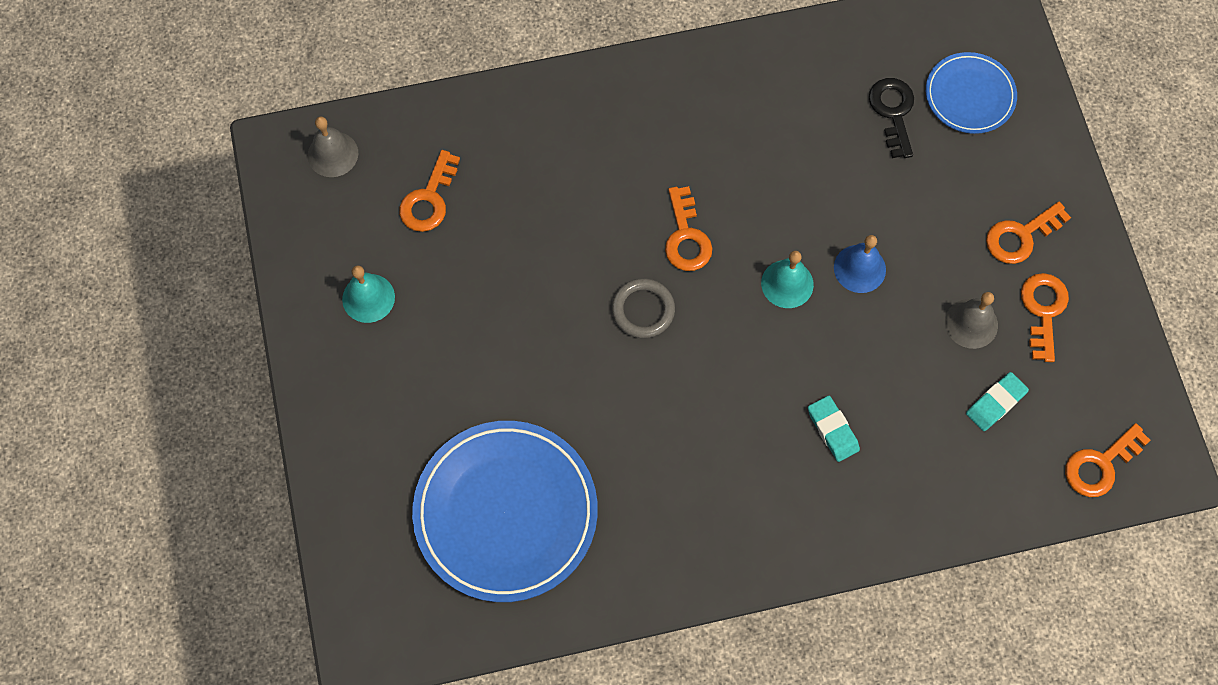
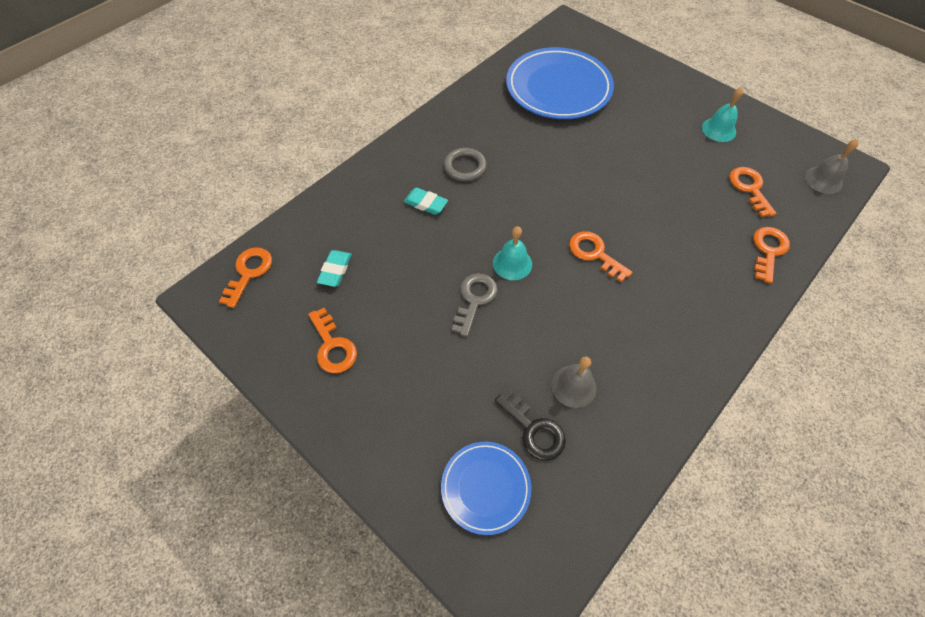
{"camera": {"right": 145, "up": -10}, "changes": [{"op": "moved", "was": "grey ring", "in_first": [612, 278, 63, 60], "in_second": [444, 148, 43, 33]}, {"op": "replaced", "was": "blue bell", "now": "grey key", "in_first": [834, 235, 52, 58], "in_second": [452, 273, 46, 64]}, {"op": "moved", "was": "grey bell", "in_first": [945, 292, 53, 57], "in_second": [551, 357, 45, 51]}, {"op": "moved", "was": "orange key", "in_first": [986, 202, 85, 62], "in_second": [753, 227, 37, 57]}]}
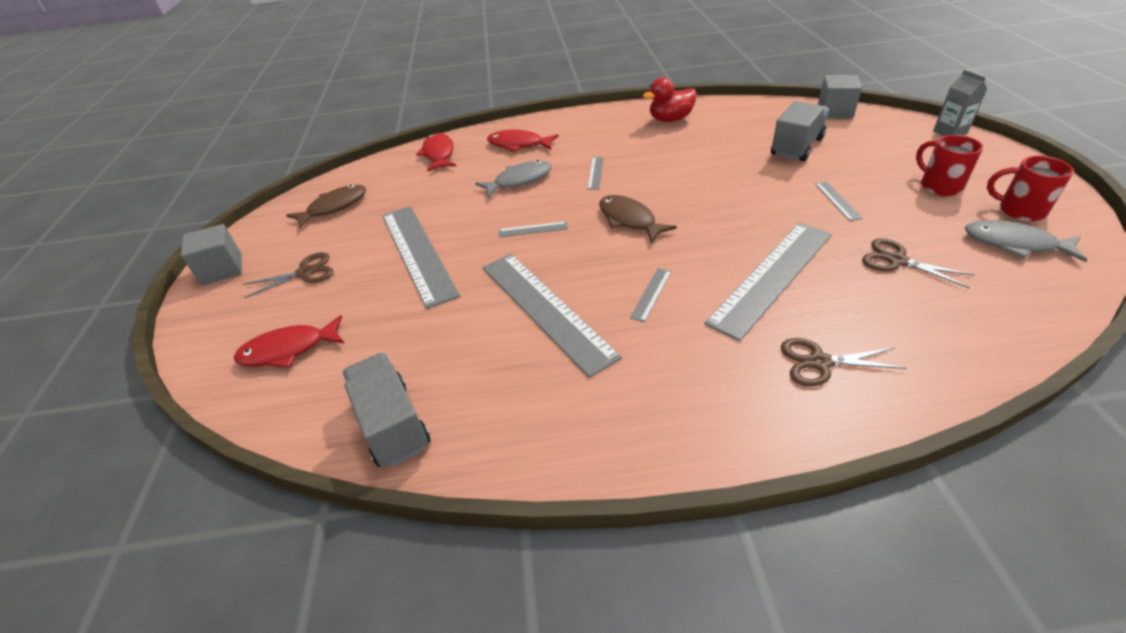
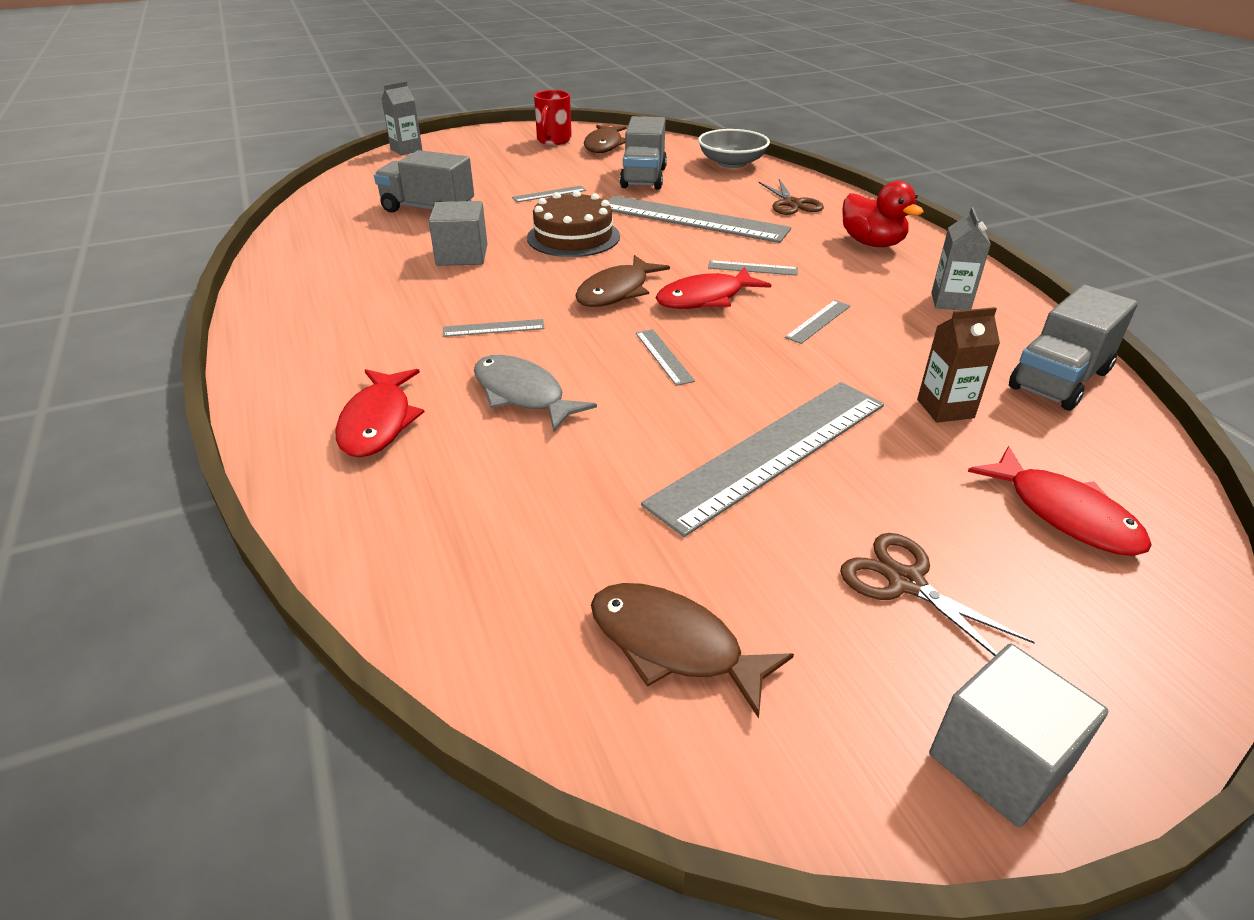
{"camera": {"right": -110, "up": -5}, "changes": [{"op": "moved", "was": "red fish", "in_first": [416, 133, 40, 39], "in_second": [656, 267, 115, 42]}, {"op": "resized", "was": "grey ruler", "in_first": [482, 254, 140, 124], "in_second": [785, 300, 65, 44], "ratio": 0.41}, {"op": "moved", "was": "red duck", "in_first": [643, 77, 54, 45], "in_second": [842, 181, 82, 66]}, {"op": "moved", "was": "grey cube", "in_first": [818, 75, 44, 44], "in_second": [429, 201, 58, 65]}, {"op": "replaced", "was": "brown scissors", "now": "grey truck", "in_first": [862, 238, 112, 50], "in_second": [620, 116, 47, 74]}, {"op": "removed", "was": "red mug", "in_first": [916, 135, 67, 61]}, {"op": "recoloured", "was": "grey fish", "now": "brown fish", "in_first": [965, 220, 122, 42], "in_second": [584, 125, 42, 28]}, {"op": "added", "now": "brown cake", "in_second": [527, 190, 93, 67]}, {"op": "added", "now": "grey bowl", "in_second": [698, 129, 72, 39]}, {"op": "added", "now": "brown carton", "in_second": [917, 307, 83, 116]}, {"op": "added", "now": "grey carton", "in_second": [931, 207, 60, 103]}]}
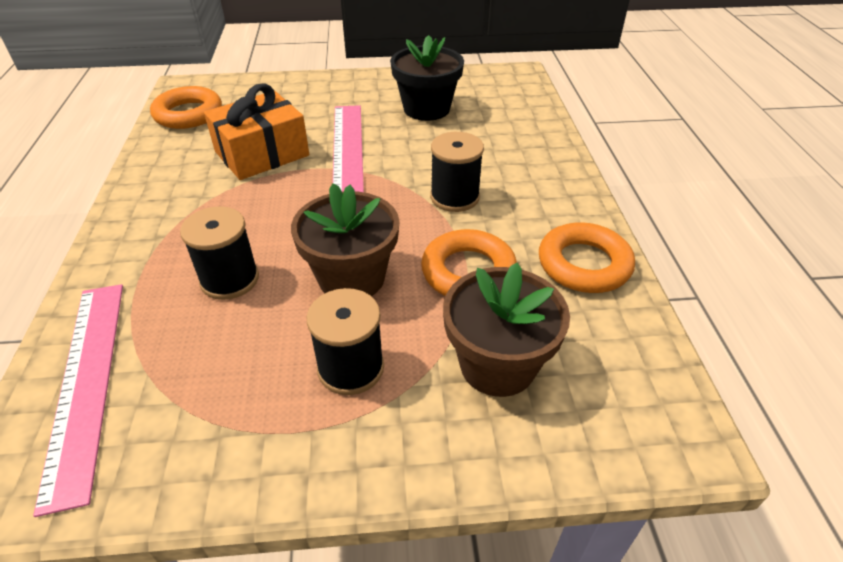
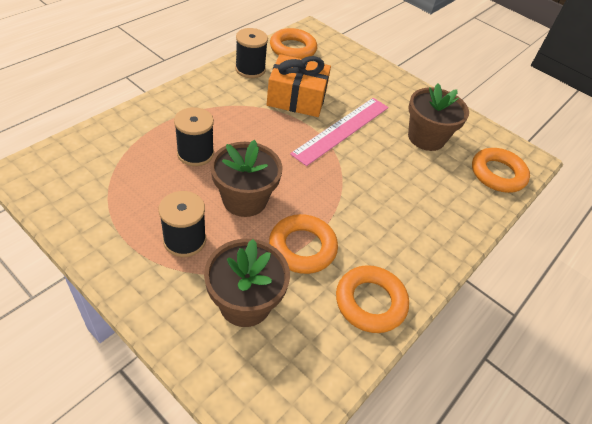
{"camera": {"right": 40, "up": 5}, "changes": [{"op": "removed", "was": "pink ruler", "in_first": [33, 284, 90, 233]}, {"op": "recoloured", "was": "black flower pot", "now": "brown flower pot", "in_first": [390, 35, 74, 86], "in_second": [408, 83, 61, 68]}, {"op": "moved", "was": "black spool", "in_first": [430, 132, 54, 80], "in_second": [235, 28, 33, 50]}, {"op": "added", "now": "orange ring", "in_second": [472, 148, 58, 45]}]}
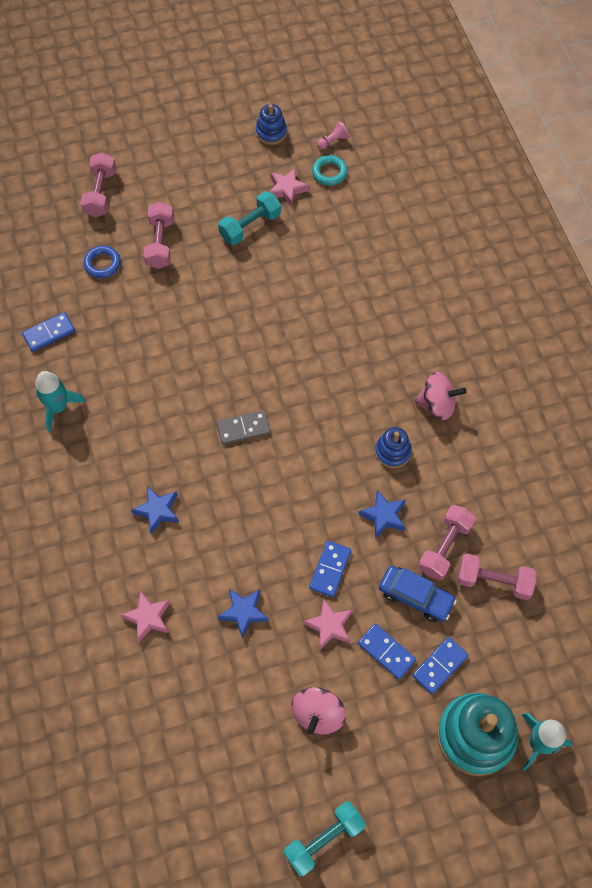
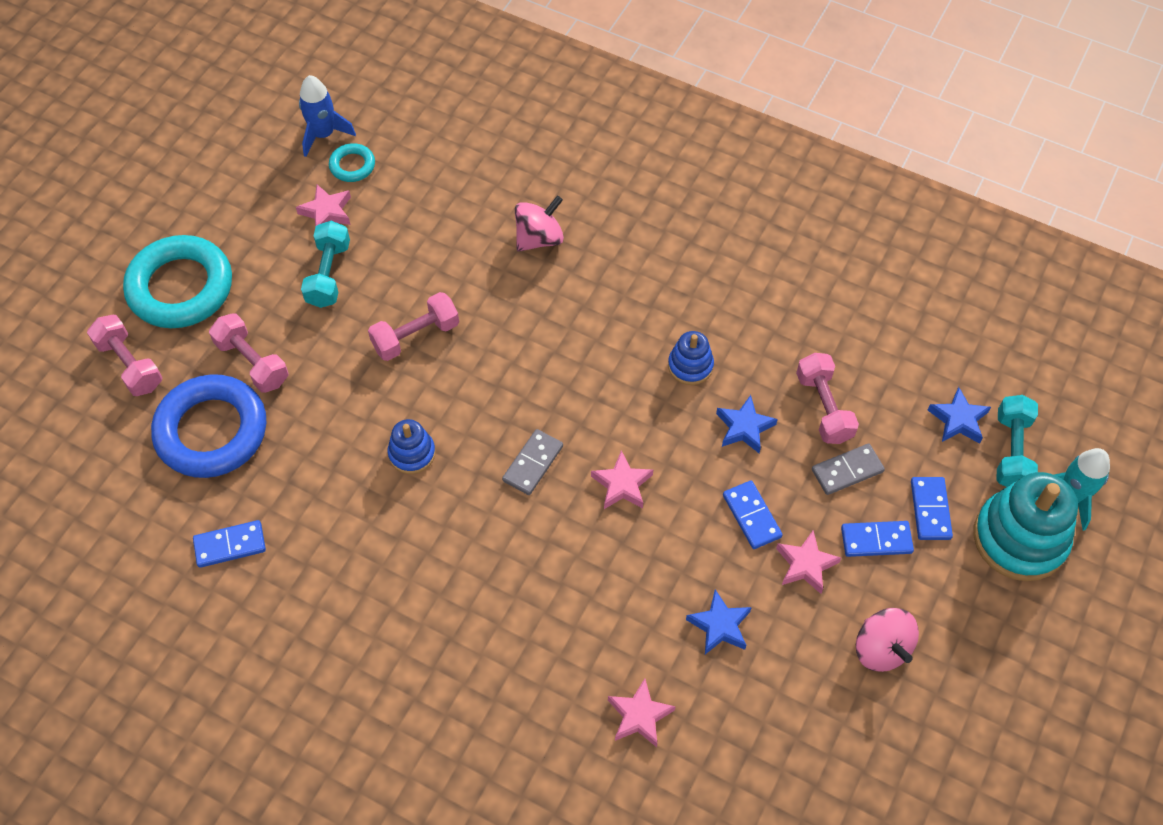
{"camera": {"right": -45, "up": -5}, "changes": [{"op": "turned", "was": "blue domino", "in_first": [22, 312, 53, 40], "in_second": [193, 520, 73, 48], "clockwise": 60}, {"op": "removed", "was": "turquoise rocket", "in_first": [35, 371, 51, 61]}, {"op": "resized", "was": "blue ring", "in_first": [83, 246, 38, 32], "in_second": [151, 374, 115, 104], "ratio": 2.19}, {"op": "moved", "was": "blue star", "in_first": [131, 486, 48, 48], "in_second": [928, 387, 63, 57]}, {"op": "moved", "was": "blue stacking toy", "in_first": [255, 104, 32, 41], "in_second": [387, 419, 49, 55]}, {"op": "moved", "was": "turquoise dumbbell", "in_first": [284, 801, 82, 75], "in_second": [996, 395, 42, 92]}, {"op": "replaced", "was": "pink pawn", "now": "blue rocket", "in_first": [317, 121, 33, 29], "in_second": [299, 75, 57, 82]}, {"op": "replaced", "was": "blue car", "now": "grey domino", "in_first": [379, 566, 78, 56], "in_second": [812, 444, 73, 51]}, {"op": "moved", "was": "pink spinning top", "in_first": [415, 372, 51, 48], "in_second": [515, 195, 49, 57]}, {"op": "moved", "was": "pink dumbbell", "in_first": [457, 554, 80, 46], "in_second": [368, 292, 91, 69]}, {"op": "added", "now": "turquoise ring", "in_second": [123, 235, 109, 93]}, {"op": "added", "now": "pink star", "in_second": [591, 451, 62, 58]}]}
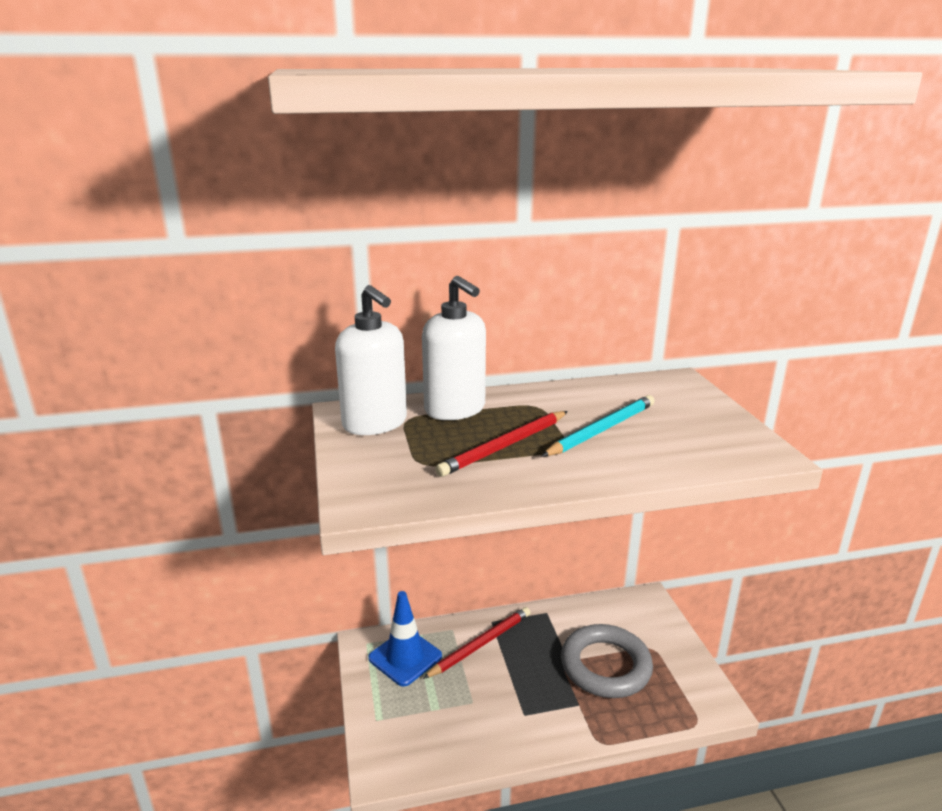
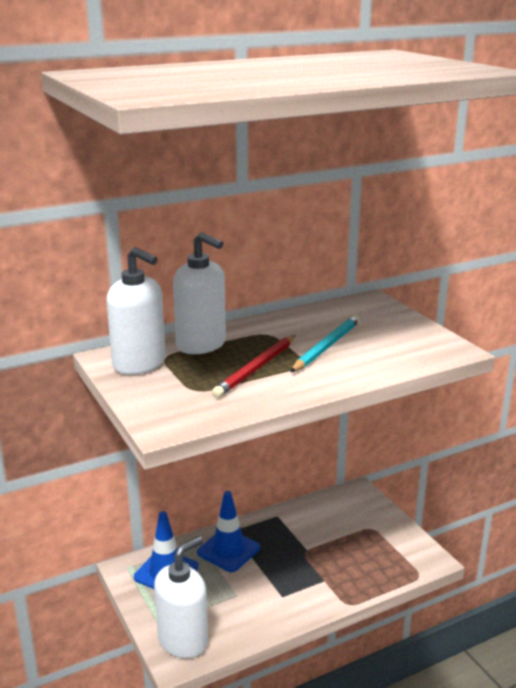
{"camera": {"right": -15, "up": 0}, "changes": [{"op": "replaced", "was": "red pencil", "now": "blue traffic cone", "in_first": [423, 607, 107, 72], "in_second": [197, 491, 63, 81]}, {"op": "removed", "was": "grey ring", "in_first": [561, 624, 92, 74]}, {"op": "added", "now": "white soap dispenser", "in_second": [154, 536, 54, 123]}]}
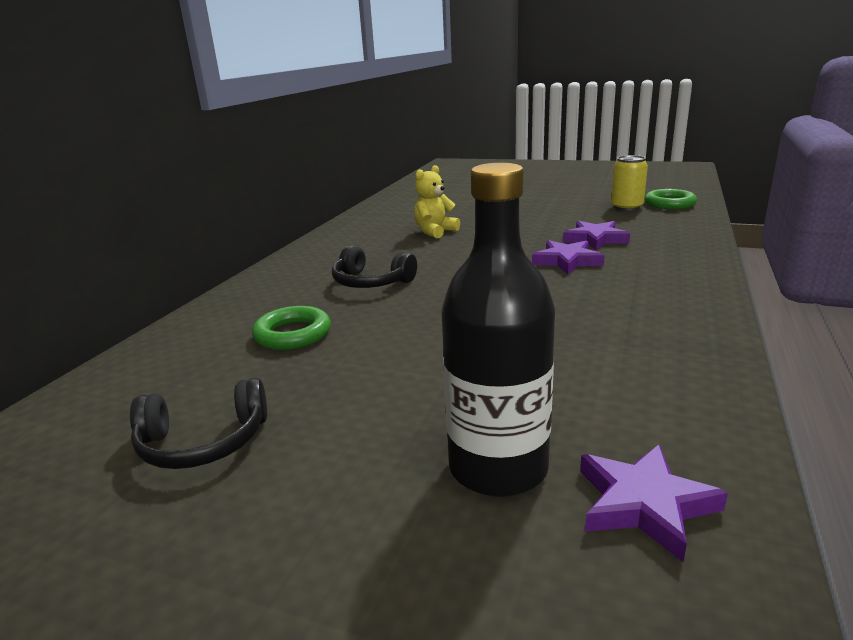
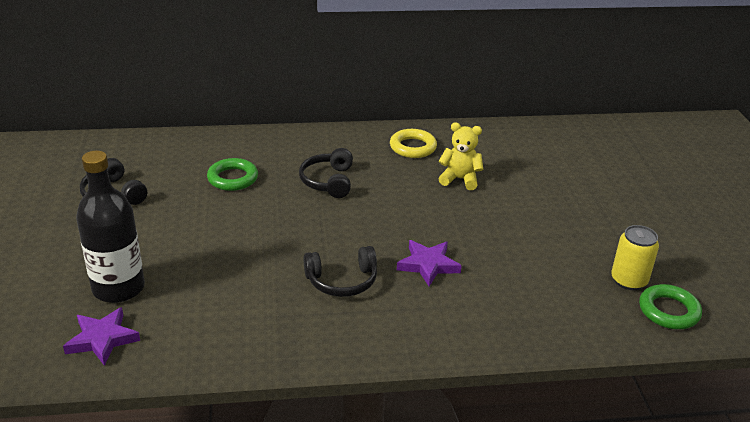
{"camera": {"right": 60, "up": 10}, "changes": [{"op": "removed", "was": "purple star", "in_first": [563, 221, 67, 29]}, {"op": "added", "now": "black headphones", "in_second": [303, 246, 74, 51]}, {"op": "added", "now": "yellow ring", "in_second": [390, 129, 47, 29]}]}
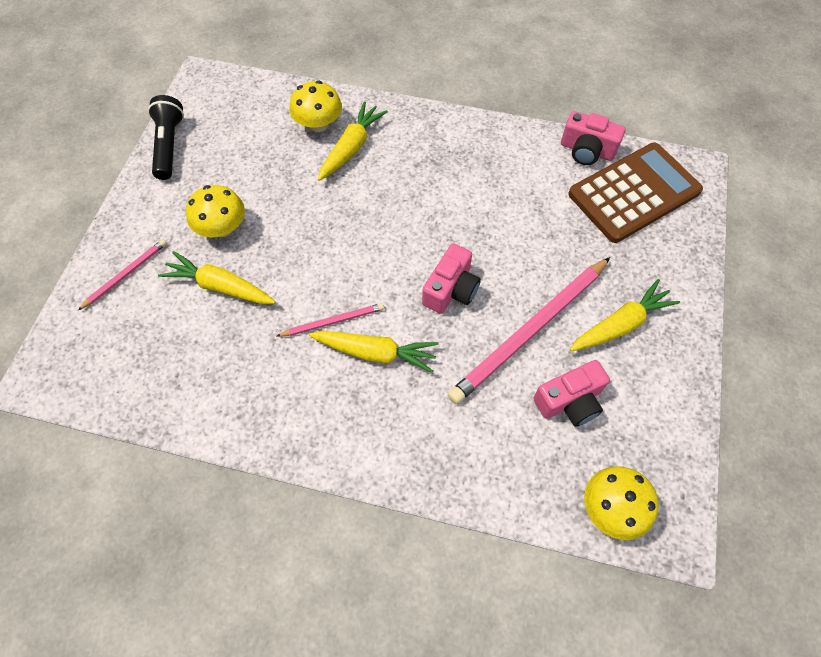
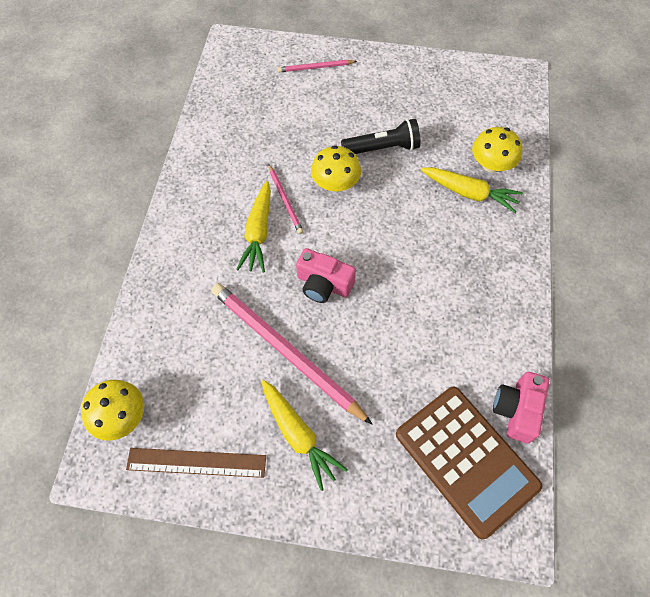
{"camera": {"right": 85, "up": 0}, "changes": [{"op": "turned", "was": "pink pencil", "in_first": [78, 239, 89, 71], "in_second": [278, 60, 79, 12], "clockwise": 135}, {"op": "moved", "was": "black flashlight", "in_first": [148, 95, 36, 85], "in_second": [341, 119, 80, 35]}, {"op": "removed", "was": "yellow carrot", "in_first": [158, 251, 118, 53]}, {"op": "moved", "was": "yellow mushroom", "in_first": [186, 185, 59, 52], "in_second": [311, 145, 50, 47]}, {"op": "removed", "was": "pink camera", "in_first": [533, 360, 77, 67]}, {"op": "added", "now": "brown ruler", "in_second": [126, 448, 140, 30]}]}
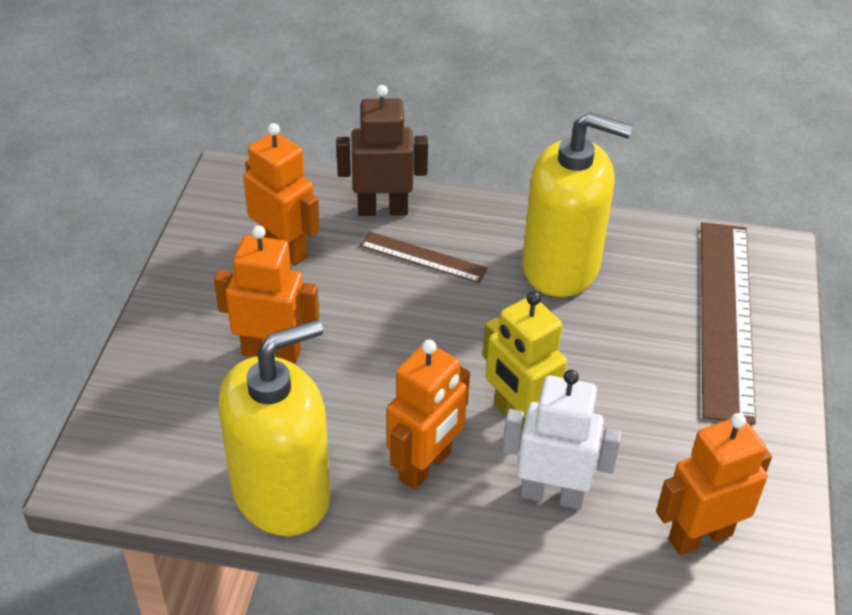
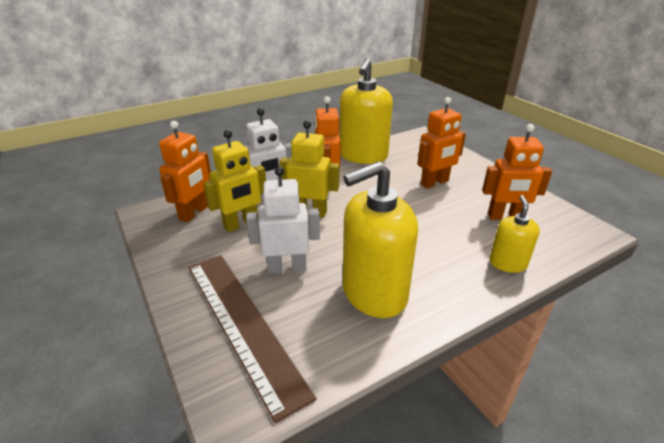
{"camera": {"right": 140, "up": -10}, "changes": [{"op": "replaced", "was": "brown robot", "now": "yellow soap dispenser", "in_first": [336, 85, 92, 131], "in_second": [490, 195, 50, 78]}, {"op": "removed", "was": "brown ruler", "in_first": [360, 231, 128, 52]}, {"op": "added", "now": "yellow robot", "in_second": [203, 130, 63, 102]}, {"op": "added", "now": "white robot", "in_second": [246, 166, 74, 108]}]}
